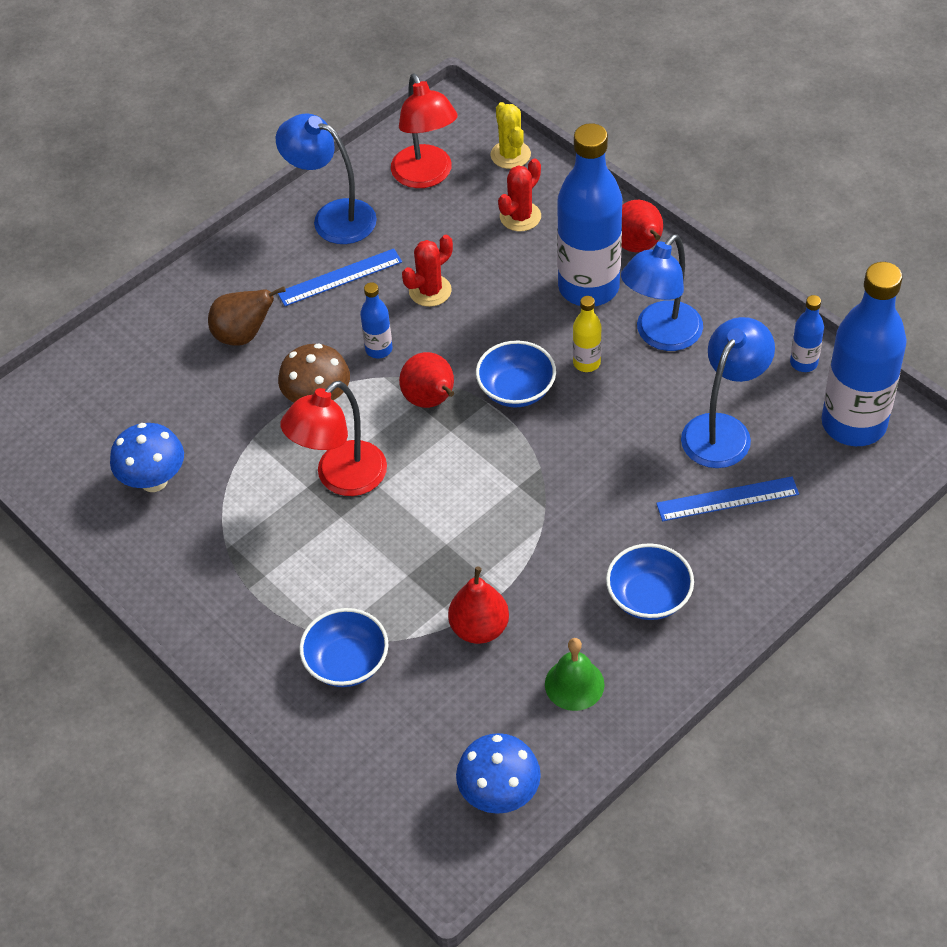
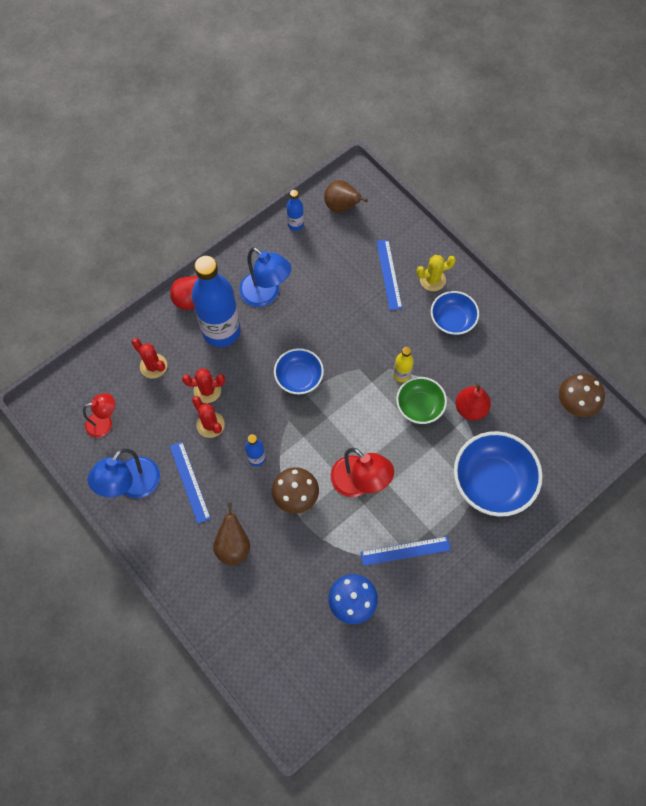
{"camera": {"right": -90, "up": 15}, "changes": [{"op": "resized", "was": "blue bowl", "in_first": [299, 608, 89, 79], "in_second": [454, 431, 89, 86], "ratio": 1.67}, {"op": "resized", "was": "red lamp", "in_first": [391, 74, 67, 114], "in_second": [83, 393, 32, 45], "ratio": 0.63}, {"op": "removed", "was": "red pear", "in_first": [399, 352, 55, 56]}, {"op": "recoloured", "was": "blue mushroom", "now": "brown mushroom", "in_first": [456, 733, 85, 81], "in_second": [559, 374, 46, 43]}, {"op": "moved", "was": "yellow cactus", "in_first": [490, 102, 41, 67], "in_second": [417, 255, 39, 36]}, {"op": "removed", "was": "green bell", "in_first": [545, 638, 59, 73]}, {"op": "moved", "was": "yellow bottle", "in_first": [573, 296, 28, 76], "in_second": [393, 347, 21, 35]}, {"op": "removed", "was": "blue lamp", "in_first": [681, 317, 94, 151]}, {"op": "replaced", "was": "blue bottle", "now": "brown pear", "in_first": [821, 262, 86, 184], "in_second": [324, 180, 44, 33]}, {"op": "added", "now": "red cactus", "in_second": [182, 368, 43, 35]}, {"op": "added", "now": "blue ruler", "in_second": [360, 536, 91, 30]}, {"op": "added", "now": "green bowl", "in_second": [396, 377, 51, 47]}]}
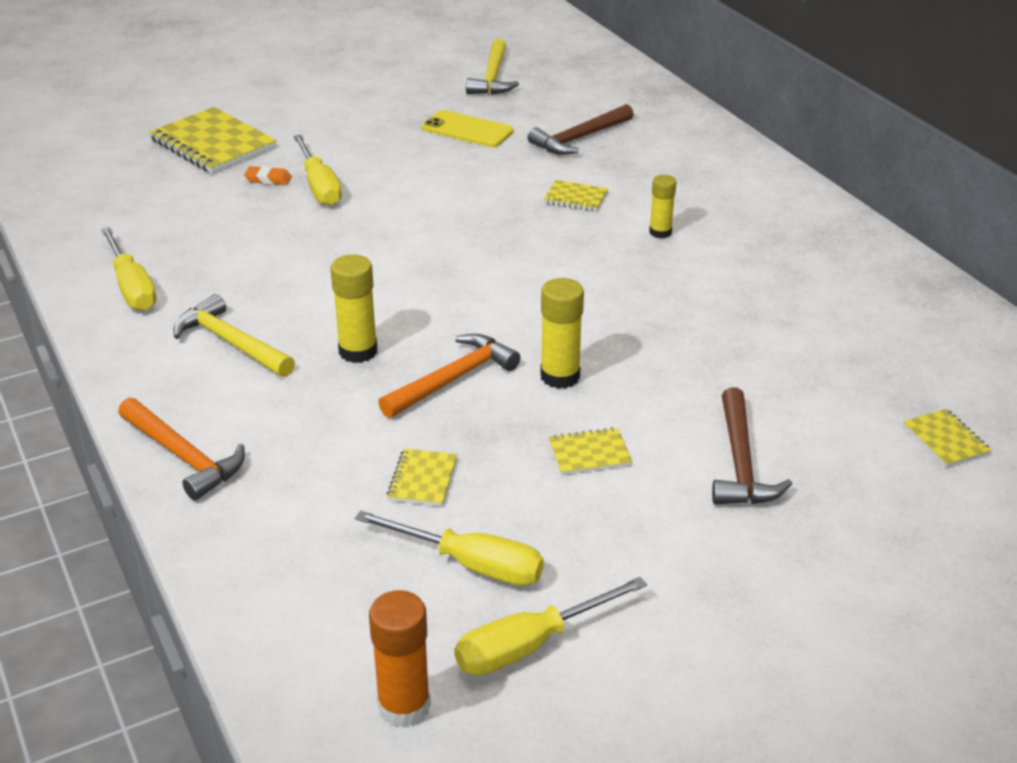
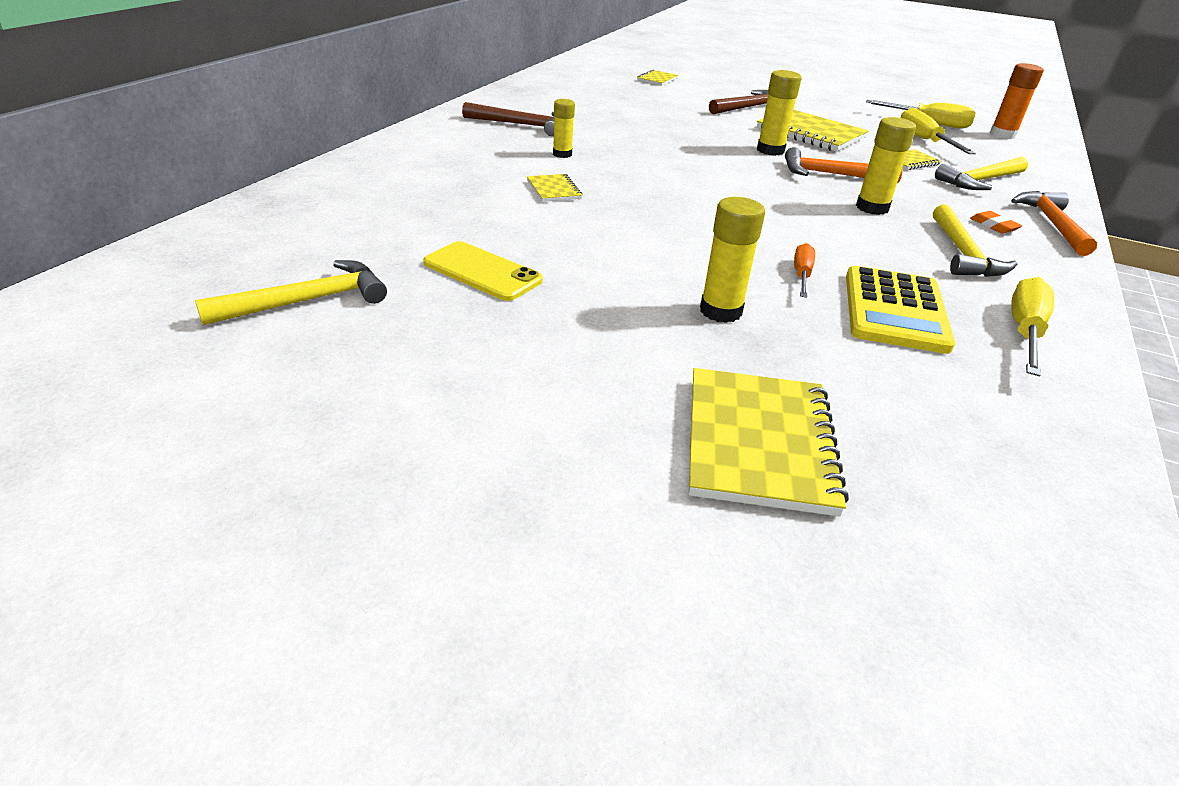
{"camera": {"right": -130, "up": 0}, "changes": [{"op": "moved", "was": "orange eraser", "in_first": [244, 166, 48, 19], "in_second": [970, 211, 52, 22]}, {"op": "replaced", "was": "yellow screwdriver", "now": "yellow glue stick", "in_first": [293, 135, 49, 71], "in_second": [700, 197, 65, 126]}, {"op": "turned", "was": "yellow phone", "in_first": [422, 110, 92, 37], "in_second": [423, 241, 120, 60], "clockwise": -45}, {"op": "moved", "was": "brown hammer", "in_first": [528, 104, 106, 51], "in_second": [462, 102, 92, 34]}, {"op": "resized", "was": "yellow notebook", "in_first": [549, 427, 83, 48], "in_second": [757, 110, 111, 41], "ratio": 2.04}, {"op": "added", "now": "orange screwdriver", "in_second": [794, 243, 21, 55]}, {"op": "added", "now": "yellow calculator", "in_second": [846, 266, 109, 88]}, {"op": "added", "now": "yellow hammer", "in_second": [935, 157, 93, 33]}]}
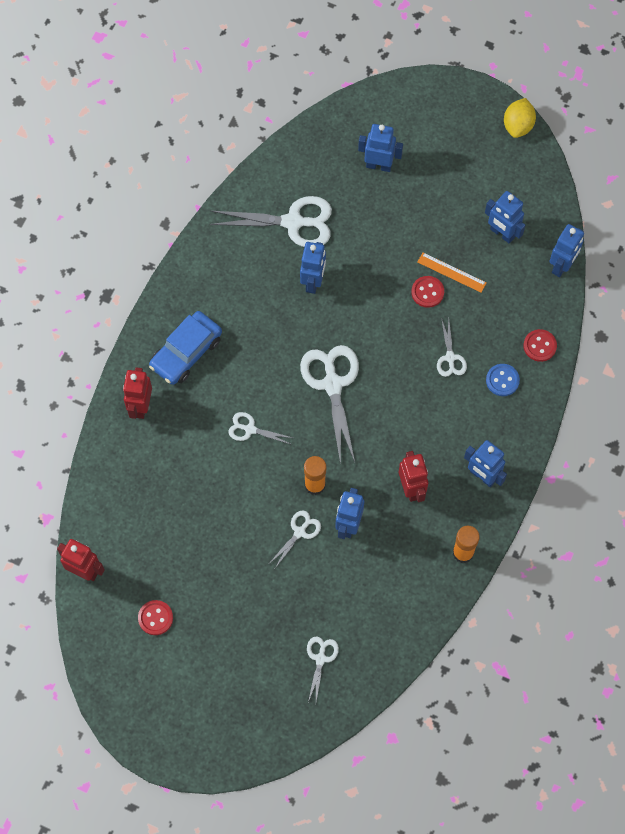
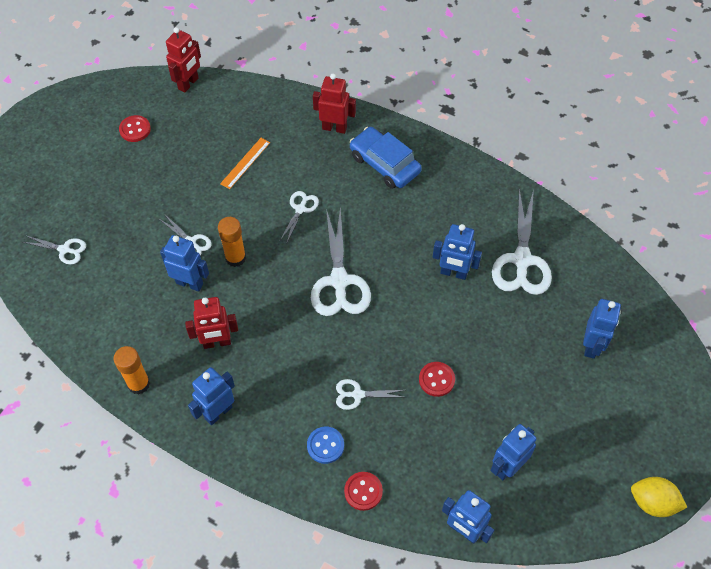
{"camera": {"right": 95, "up": -10}, "changes": [{"op": "turned", "was": "white scissors", "in_first": [300, 345, 59, 120], "in_second": [311, 207, 60, 109], "clockwise": 90}, {"op": "moved", "was": "orange ruler", "in_first": [418, 253, 68, 40], "in_second": [220, 138, 50, 51]}]}
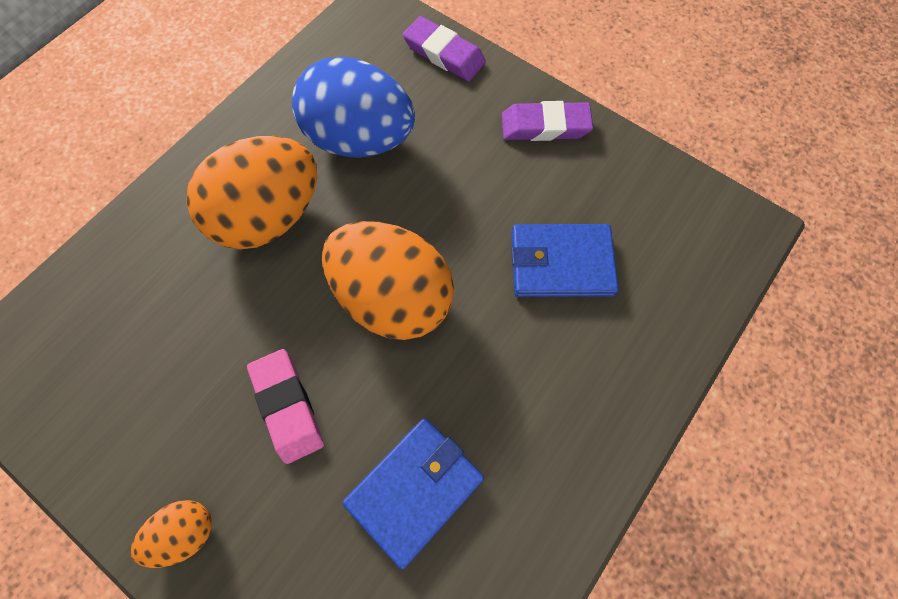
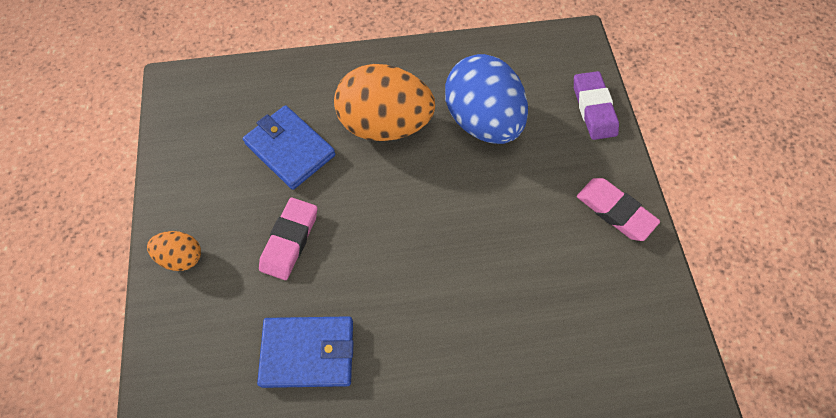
{"camera": {"right": 45, "up": -5}, "changes": [{"op": "removed", "was": "orange egg", "in_first": [322, 221, 132, 119]}, {"op": "recoloured", "was": "purple eraser", "now": "pink eraser", "in_first": [502, 101, 91, 40], "in_second": [577, 178, 83, 63]}, {"op": "moved", "was": "blue wallet", "in_first": [511, 224, 108, 73], "in_second": [243, 105, 93, 85]}]}
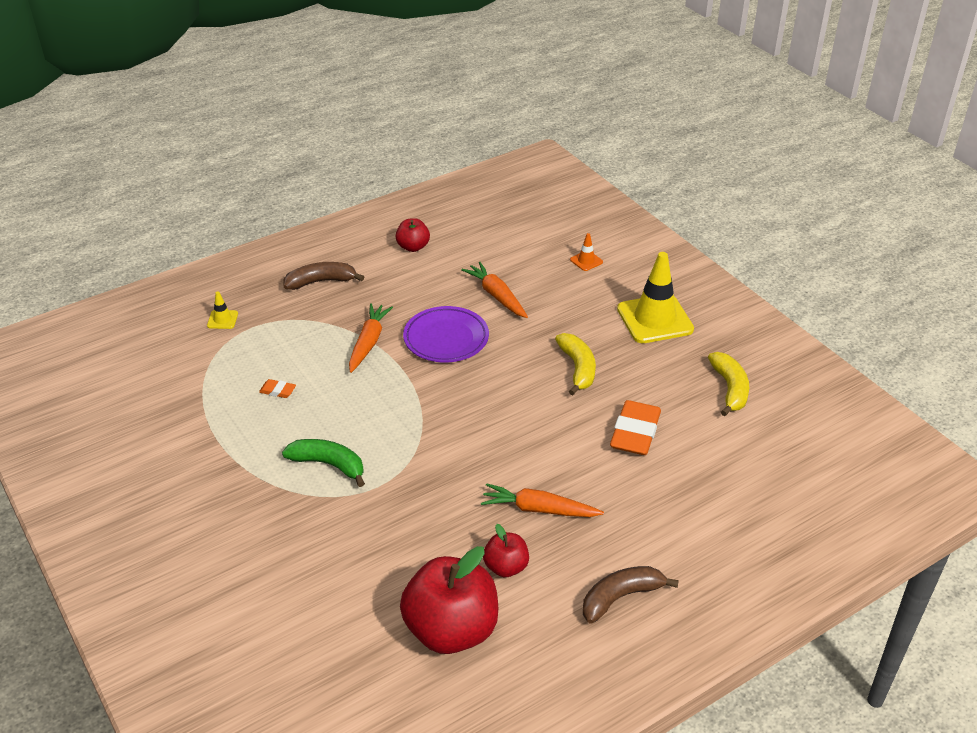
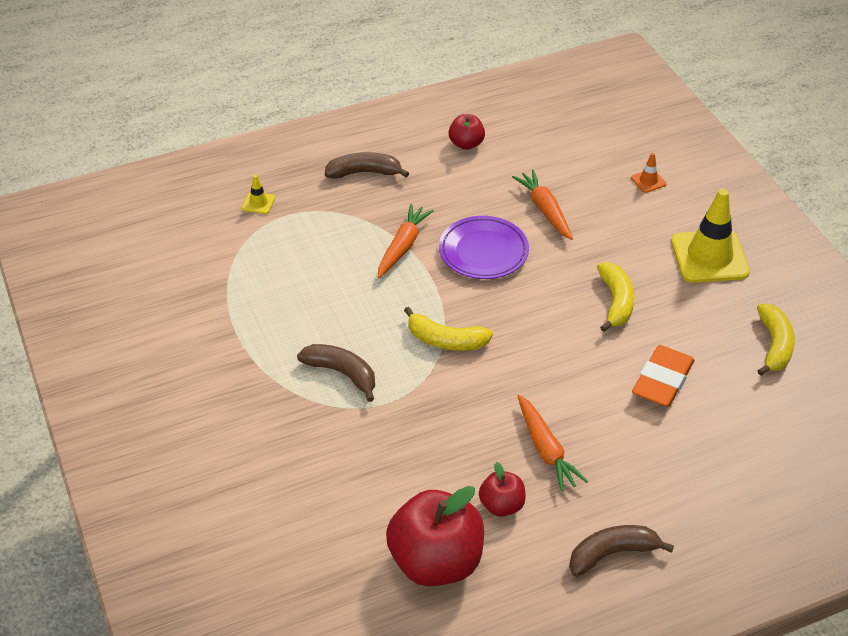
{"camera": {"right": 10, "up": 5}, "changes": [{"op": "removed", "was": "orange eraser", "in_first": [259, 379, 37, 19]}, {"op": "recoloured", "was": "green banana", "now": "brown banana", "in_first": [282, 439, 83, 48], "in_second": [297, 344, 78, 58]}, {"op": "turned", "was": "orange carrot", "in_first": [481, 483, 123, 34], "in_second": [518, 395, 70, 97], "clockwise": -135}, {"op": "added", "now": "yellow banana", "in_second": [404, 307, 89, 44]}]}
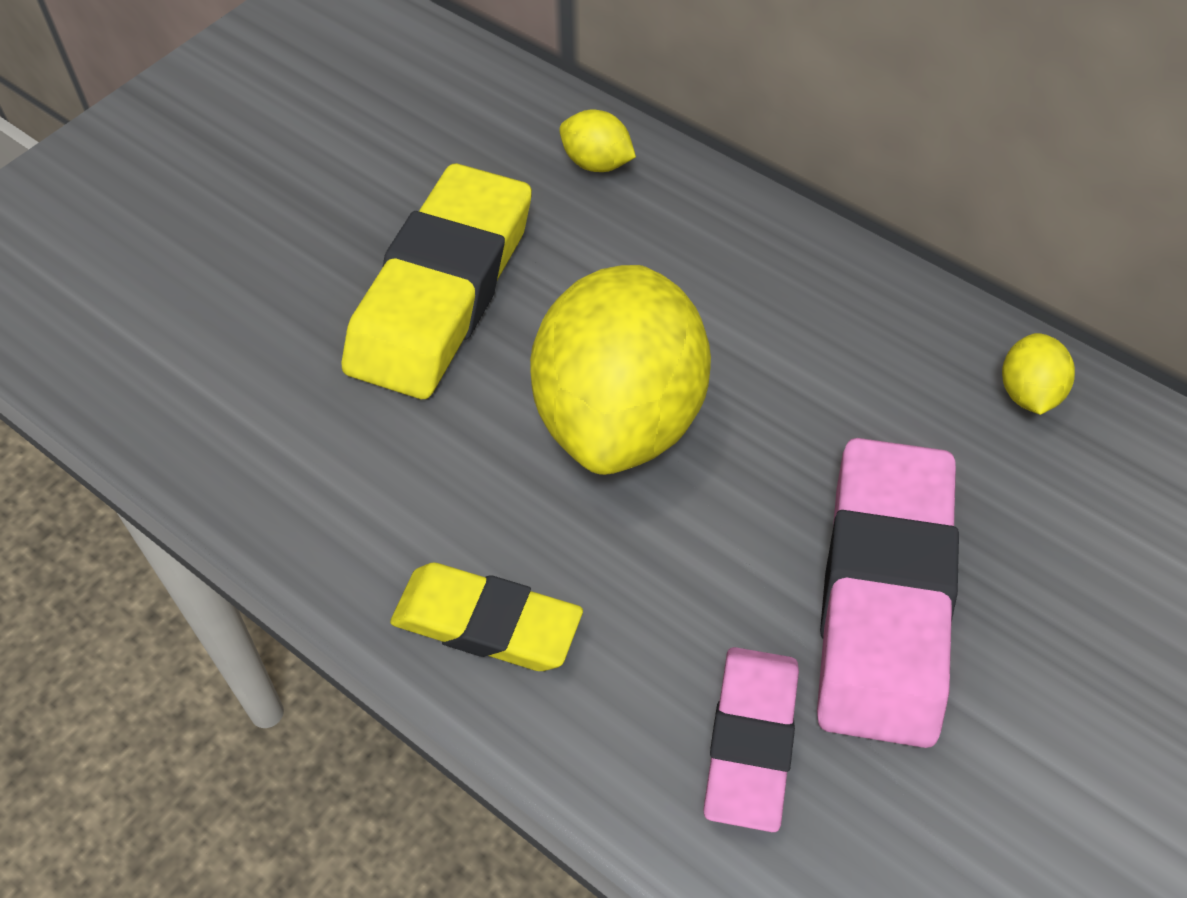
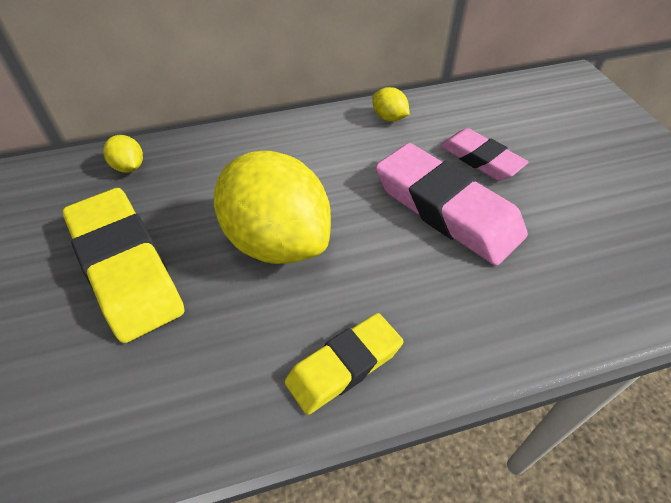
{"camera": {"right": -55, "up": -5}, "changes": [{"op": "turned", "was": "yellow lemon", "in_first": [559, 110, 77, 62], "in_second": [103, 135, 40, 38], "clockwise": 75}, {"op": "moved", "was": "pink eraser", "in_first": [703, 647, 96, 185], "in_second": [440, 128, 89, 53]}]}
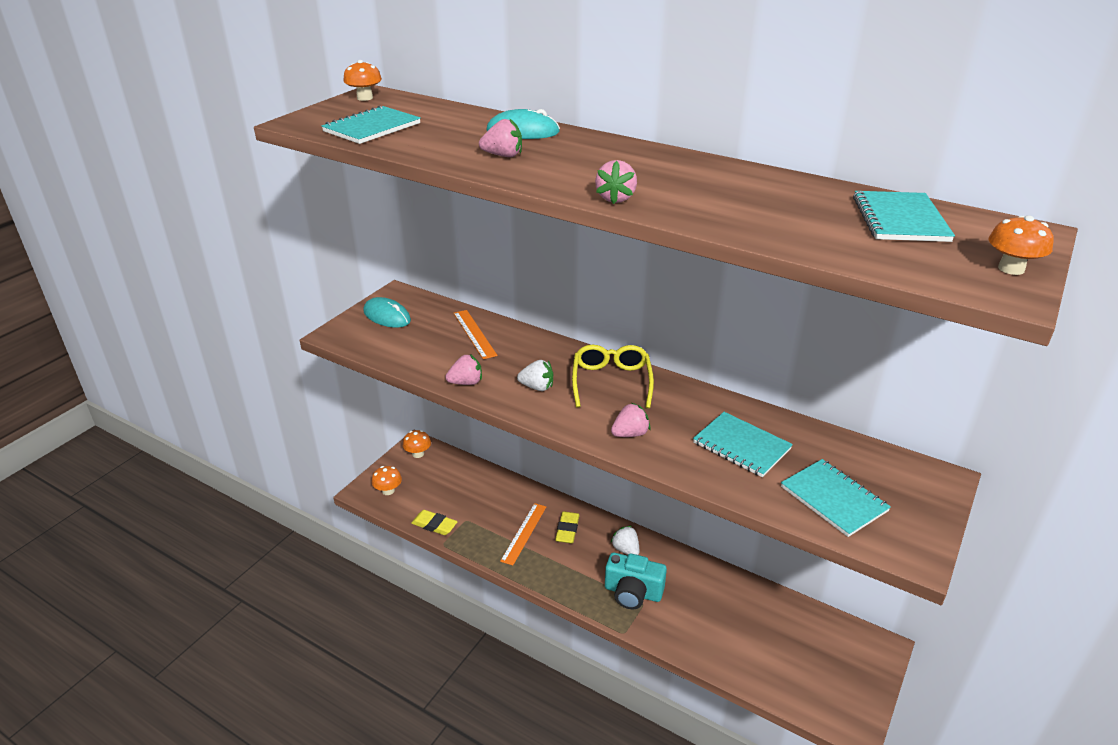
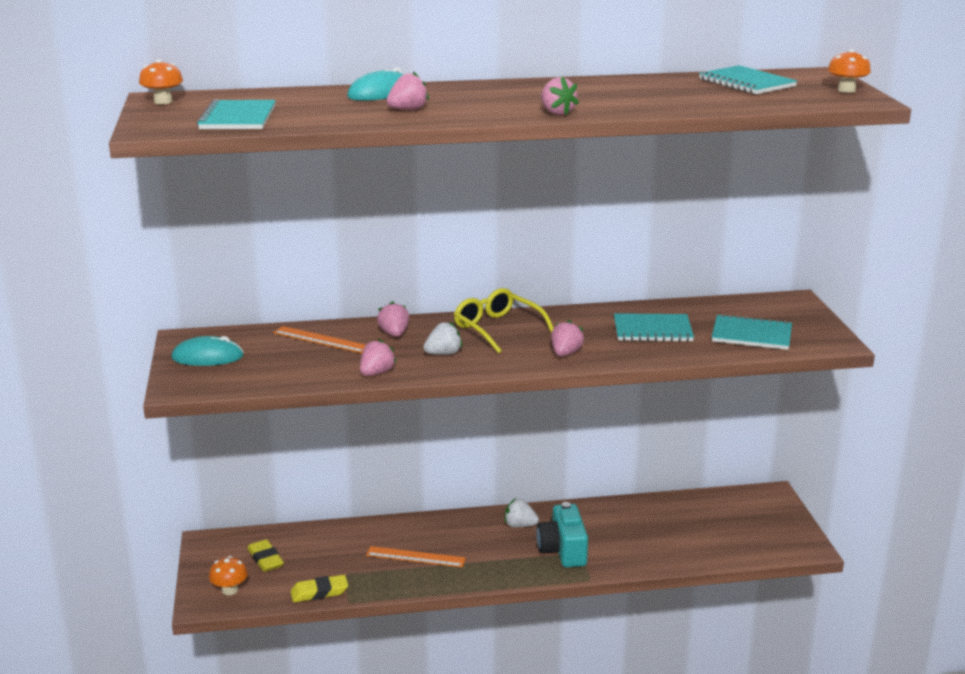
{"camera": {"right": -40, "up": -10}, "changes": [{"op": "removed", "was": "orange mushroom", "in_first": [403, 430, 28, 28]}, {"op": "turned", "was": "orange ruler", "in_first": [500, 503, 46, 62], "in_second": [366, 546, 100, 21], "clockwise": -60}, {"op": "moved", "was": "yellow eraser", "in_first": [555, 512, 25, 31], "in_second": [247, 539, 37, 33]}, {"op": "turned", "was": "turquoise camera", "in_first": [605, 552, 62, 57], "in_second": [536, 502, 52, 65], "clockwise": 105}, {"op": "added", "now": "pink strawberry", "in_second": [377, 301, 32, 36]}]}
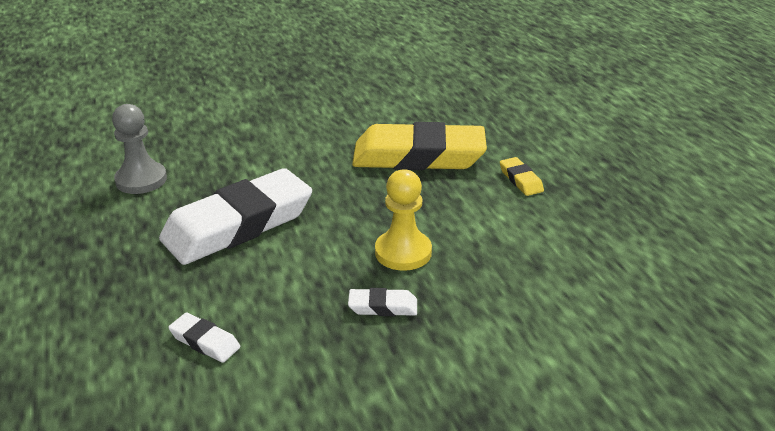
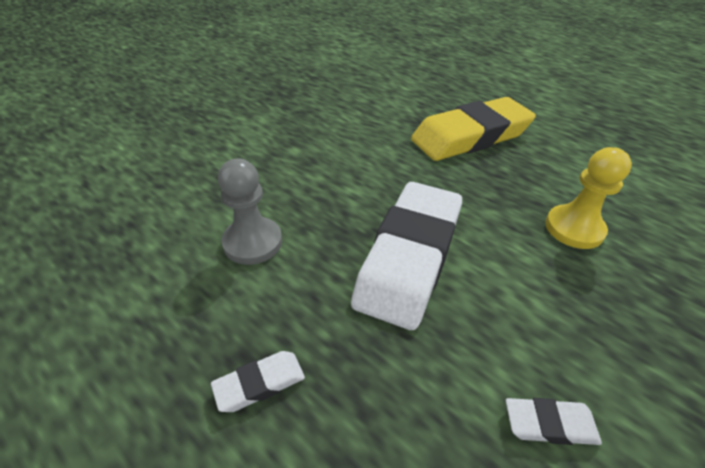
{"camera": {"right": -30, "up": 10}, "changes": [{"op": "moved", "was": "white eraser", "in_first": [348, 288, 69, 28], "in_second": [211, 351, 94, 61]}, {"op": "removed", "was": "yellow eraser", "in_first": [500, 157, 44, 39]}]}
